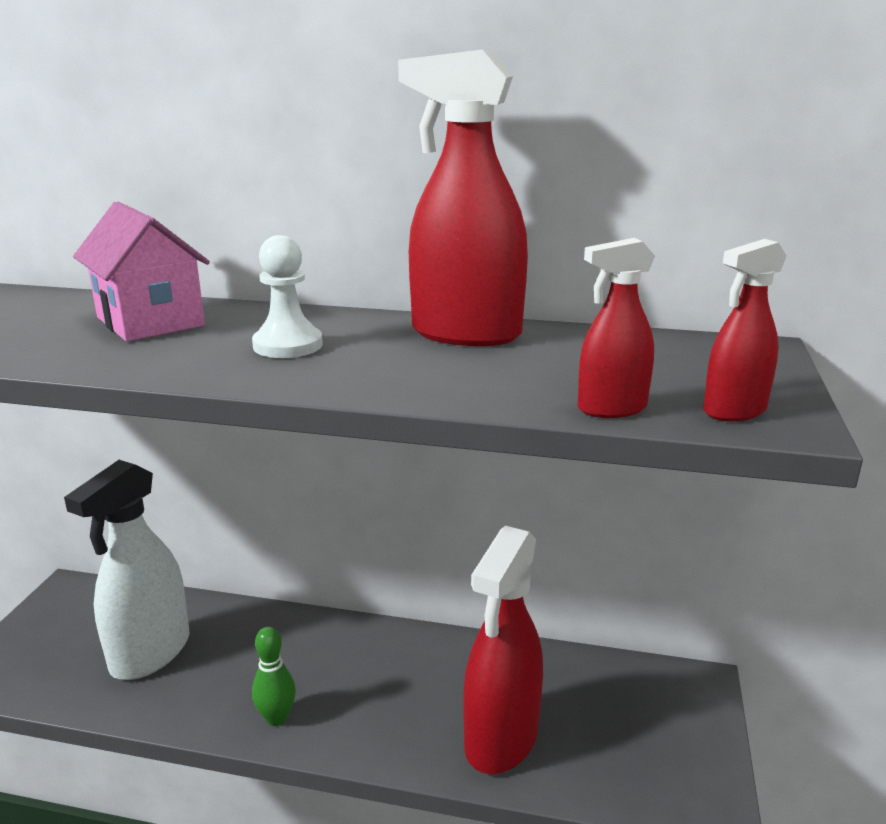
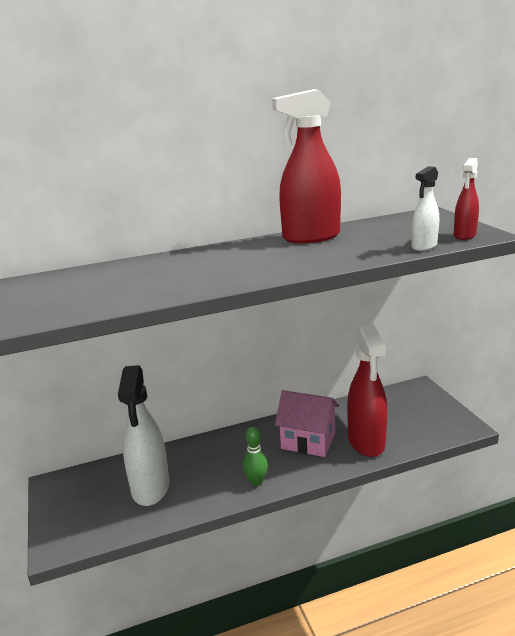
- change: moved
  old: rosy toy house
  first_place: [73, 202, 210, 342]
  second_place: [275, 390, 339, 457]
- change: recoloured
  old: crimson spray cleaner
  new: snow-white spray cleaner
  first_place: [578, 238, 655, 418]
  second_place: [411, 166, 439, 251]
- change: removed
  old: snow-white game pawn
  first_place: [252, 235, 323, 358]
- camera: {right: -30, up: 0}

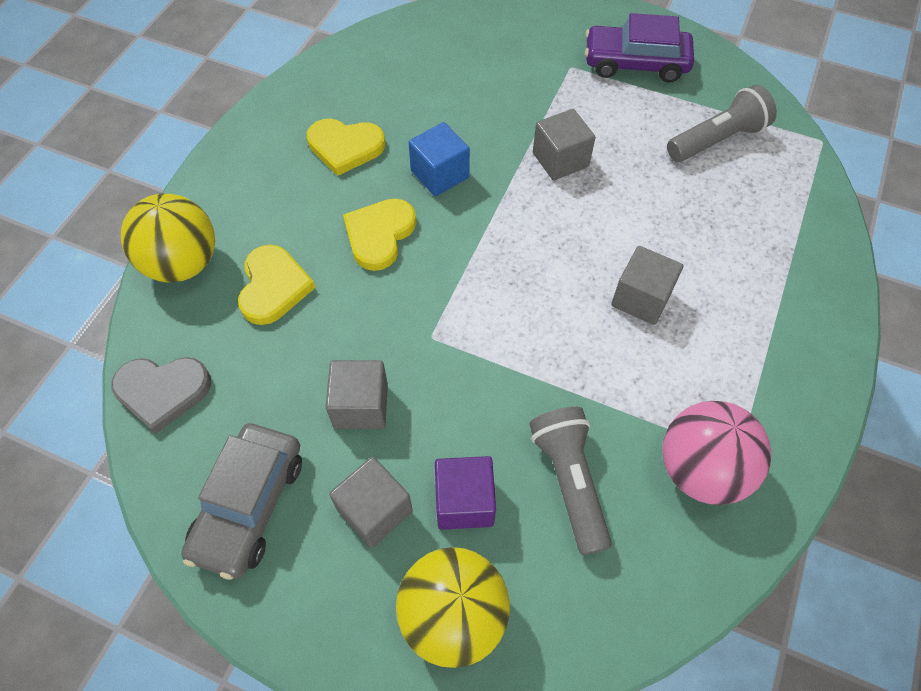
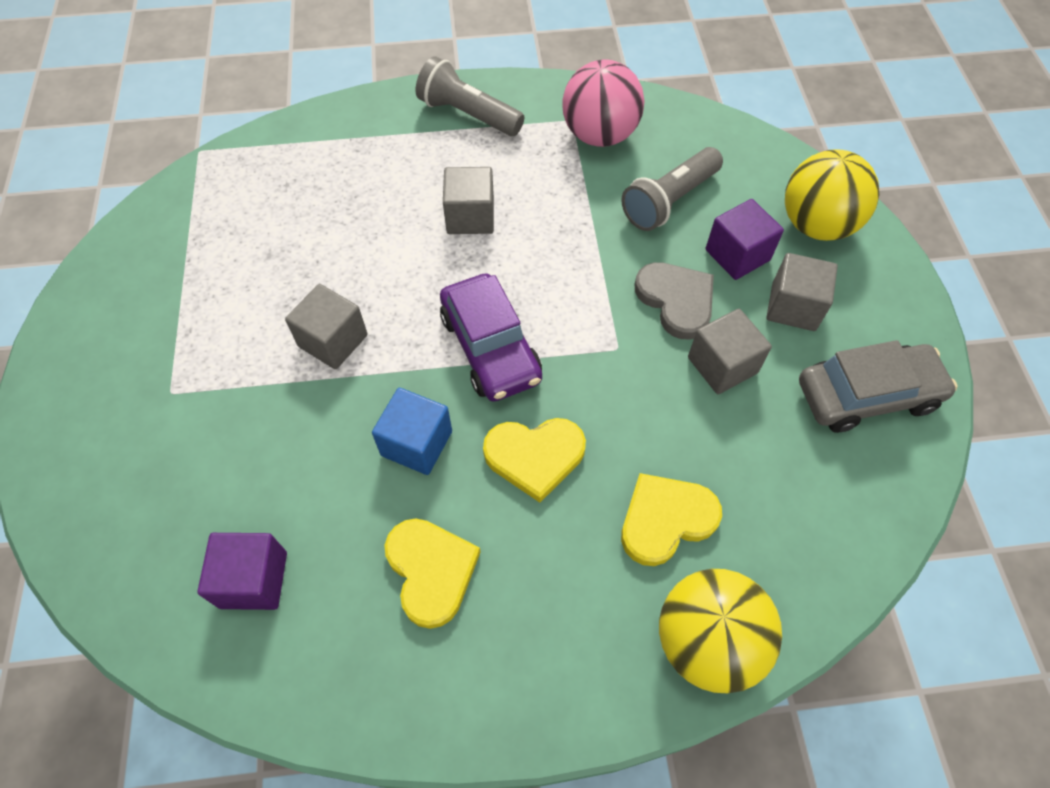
- change: added
  new: royal purple block
  second_place: [198, 533, 287, 610]
- change: moved
  old: ash-grey torch
  first_place: [667, 85, 777, 162]
  second_place: [416, 56, 524, 136]
- change: moved
  old: royal purple toy car
  first_place: [585, 13, 694, 83]
  second_place: [440, 273, 542, 402]
- change: moved
  old: ash-grey heart shape
  first_place: [111, 357, 211, 434]
  second_place: [635, 262, 714, 339]
- camera: {right: -120, up: 0}

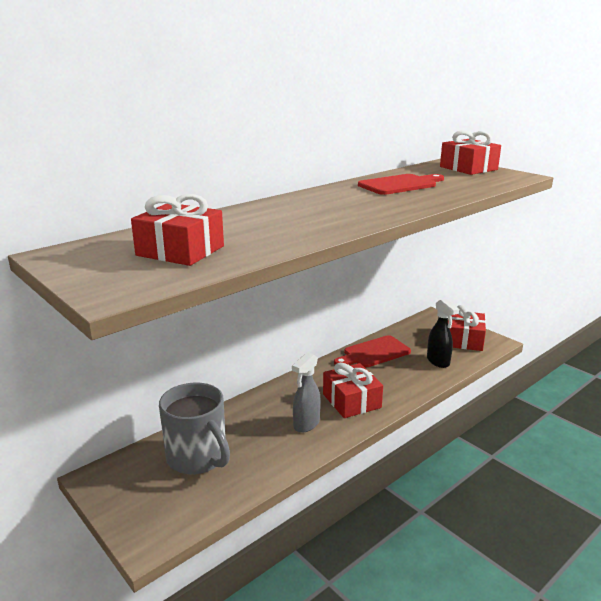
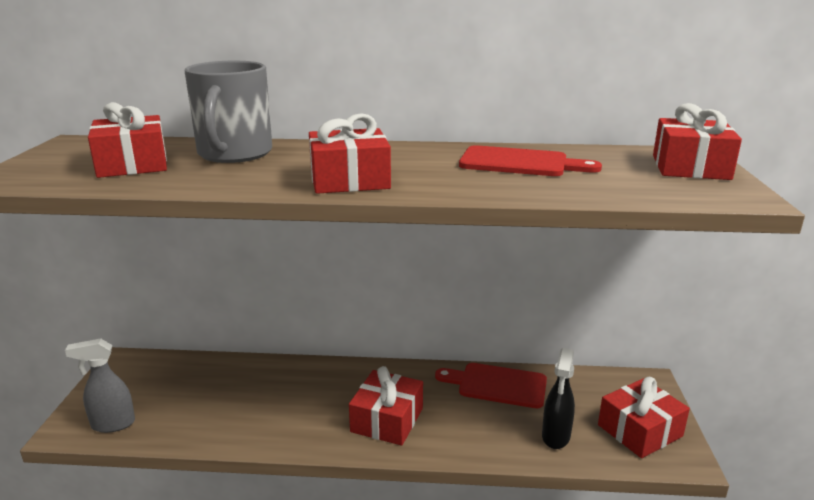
- change: moved
  old: ash-grey spray cleaner
  first_place: [292, 352, 321, 433]
  second_place: [65, 339, 135, 433]
- change: moved
  old: ash-grey tea mug
  first_place: [159, 383, 230, 474]
  second_place: [185, 61, 272, 163]
- change: added
  new: crimson present
  second_place: [309, 113, 391, 194]
- camera: {right: 45, up: 0}

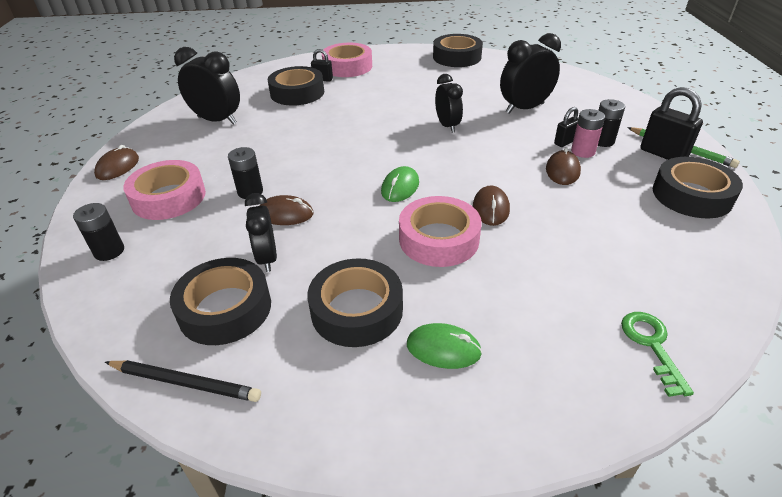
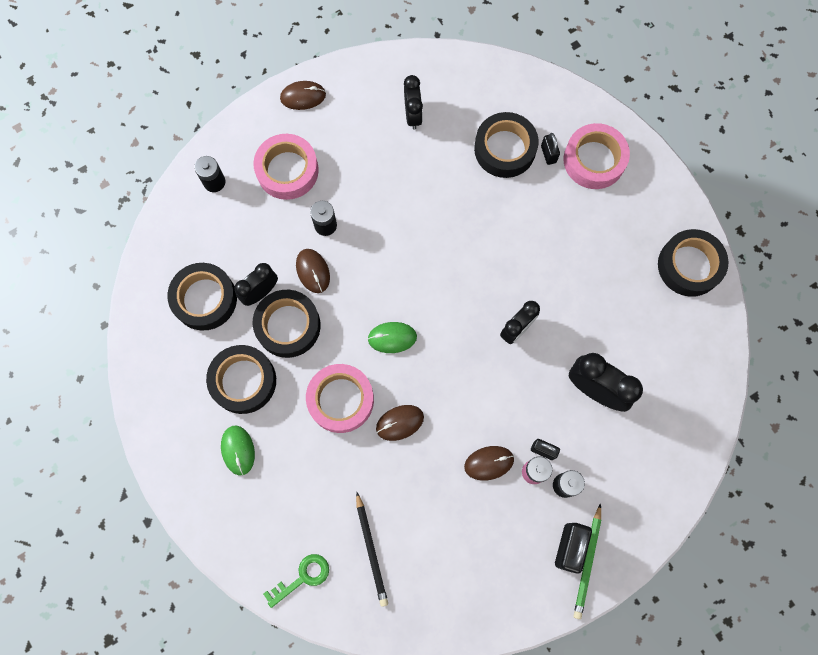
- change: moved
  old: ebony tape
  first_place: [653, 157, 743, 218]
  second_place: [253, 290, 321, 358]
- change: moved
  old: ebony wooden pencil
  first_place: [105, 360, 261, 402]
  second_place: [356, 492, 388, 607]
- change: resized
  old: ebony bedside clock
  first_place: [174, 47, 240, 125]
  second_place: [404, 75, 423, 130]
  factor: 0.66
- camera: {right: 60, up: 35}

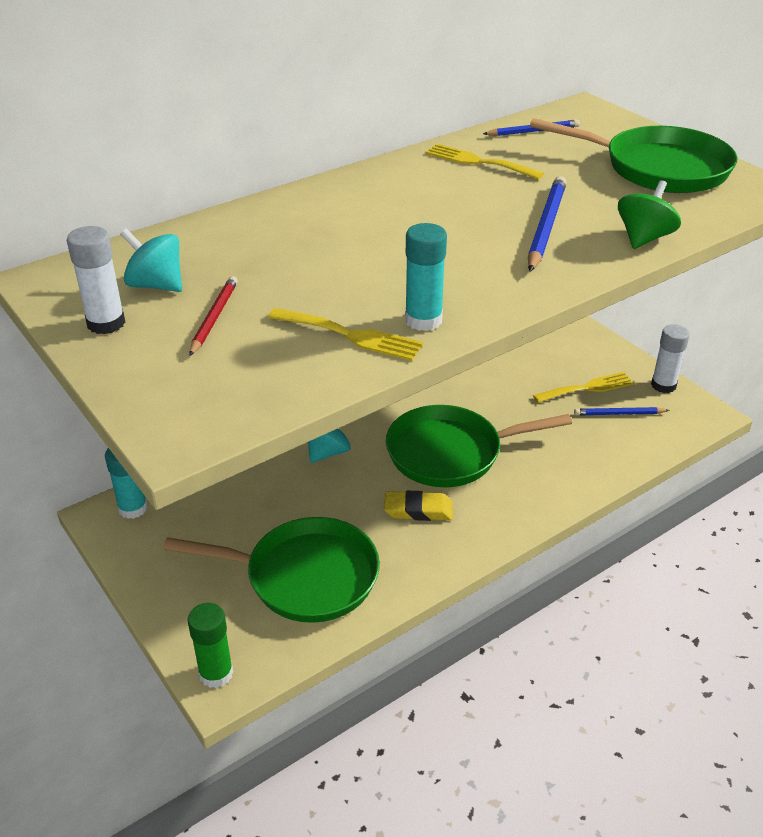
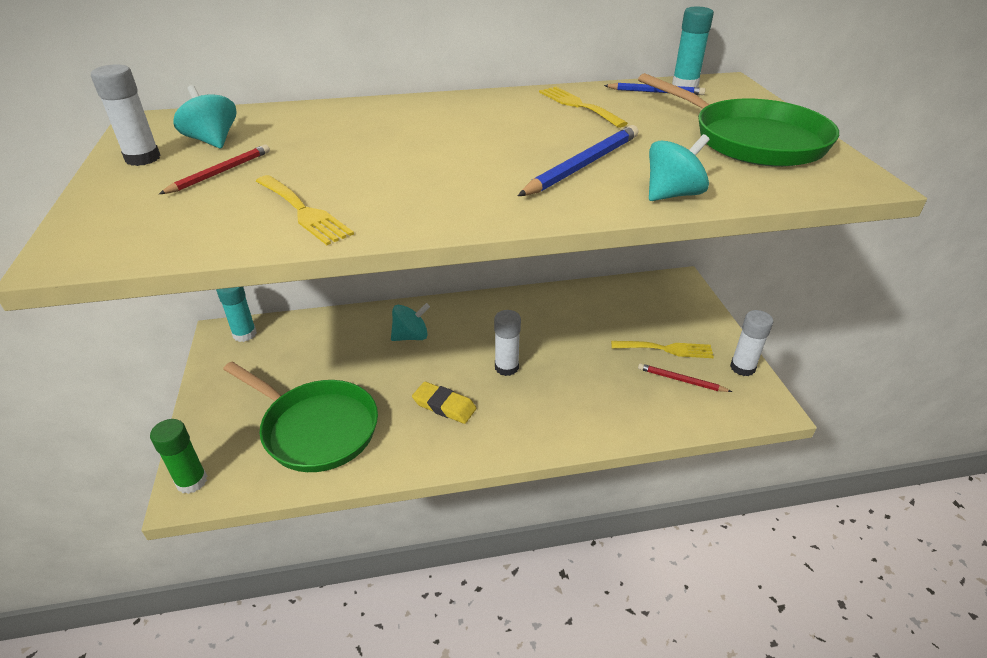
- change: replaced
  old: leaf-green frying pan
  new: snow-white stick of glue
  first_place: [386, 405, 572, 487]
  second_place: [494, 310, 521, 376]
- change: recoloured
  old: royal blue wooden pencil
  new: crimson wooden pencil
  first_place: [574, 407, 670, 416]
  second_place: [638, 363, 732, 392]
- change: recoloured
  old: leaf-green whirligig
  new: aqua whirligig
  first_place: [618, 180, 681, 249]
  second_place: [649, 134, 710, 201]
- change: moved
  old: aqua stick of glue
  first_place: [405, 223, 447, 331]
  second_place: [672, 6, 714, 87]
- camera: {right: 25, up: 0}

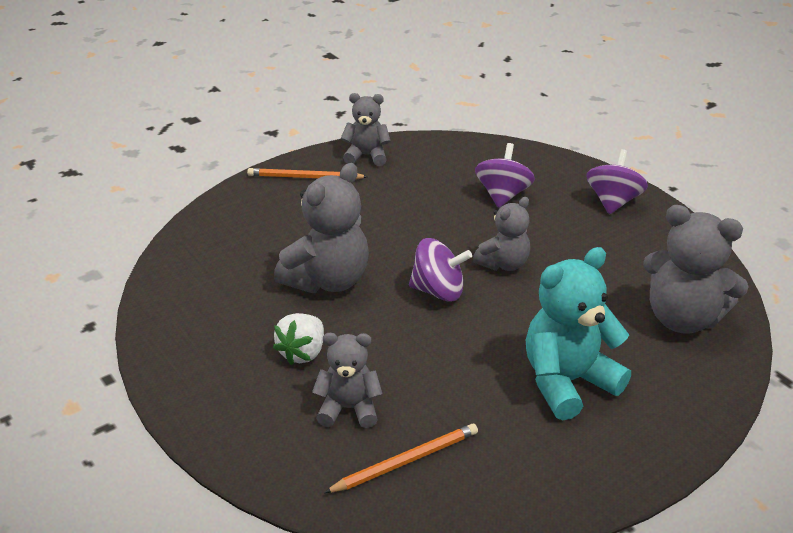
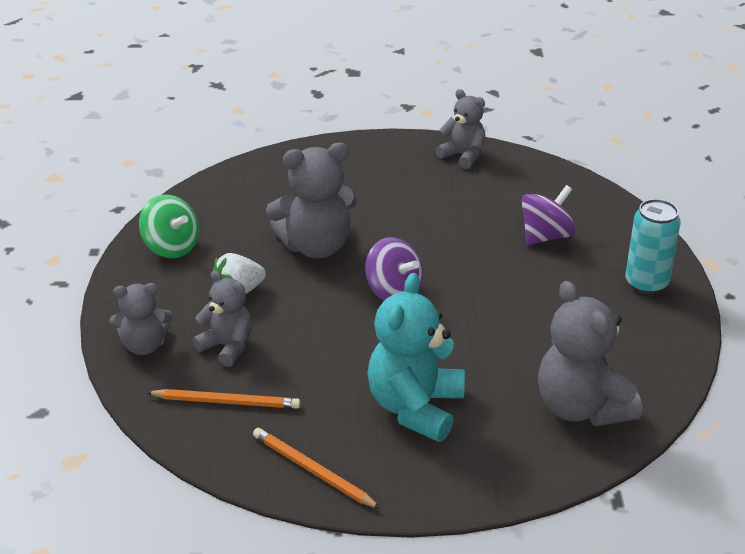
- change: moved
  old: ash-grey teddy
  first_place: [473, 197, 530, 271]
  second_place: [109, 283, 173, 355]
- change: added
  new: leaf-green whirligig
  second_place: [139, 194, 199, 259]
- change: moved
  old: orange wooden pencil
  first_place: [247, 168, 368, 179]
  second_place: [253, 428, 381, 509]
- change: turned
  old: aqua teddy
  first_place: [526, 247, 631, 420]
  second_place: [368, 273, 465, 442]
  degrees: -75
- change: replaced
  old: royal purple whirligig
  new: aqua can
  first_place: [586, 149, 648, 214]
  second_place: [625, 199, 681, 294]
- camera: {right: 35, up: 0}

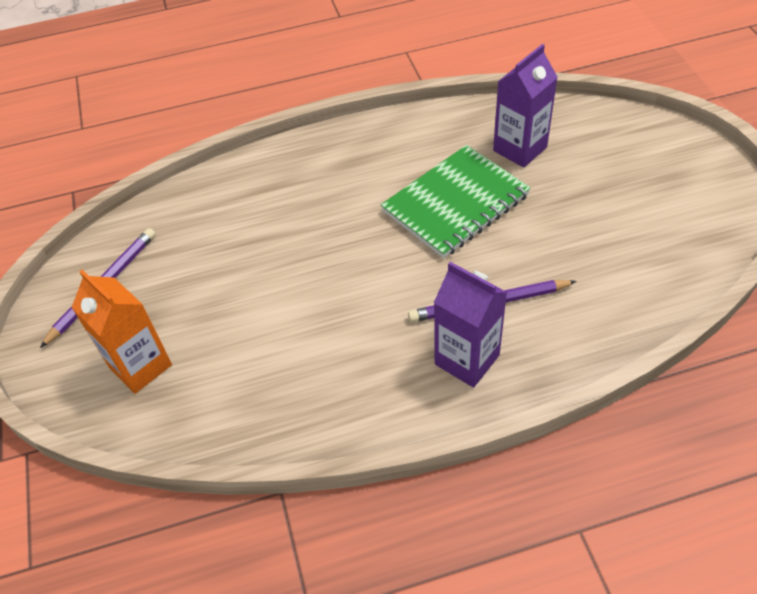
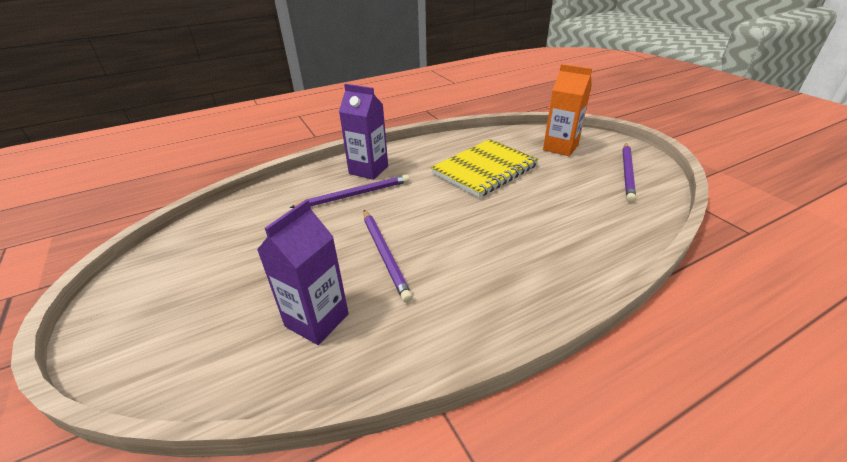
- change: replaced
  old: leaf-green exercise book
  new: royal purple wooden pencil
  first_place: [381, 145, 531, 258]
  second_place: [364, 210, 413, 303]
- change: added
  new: golden exercise book
  second_place: [431, 139, 539, 198]
- camera: {right: 165, up: -15}

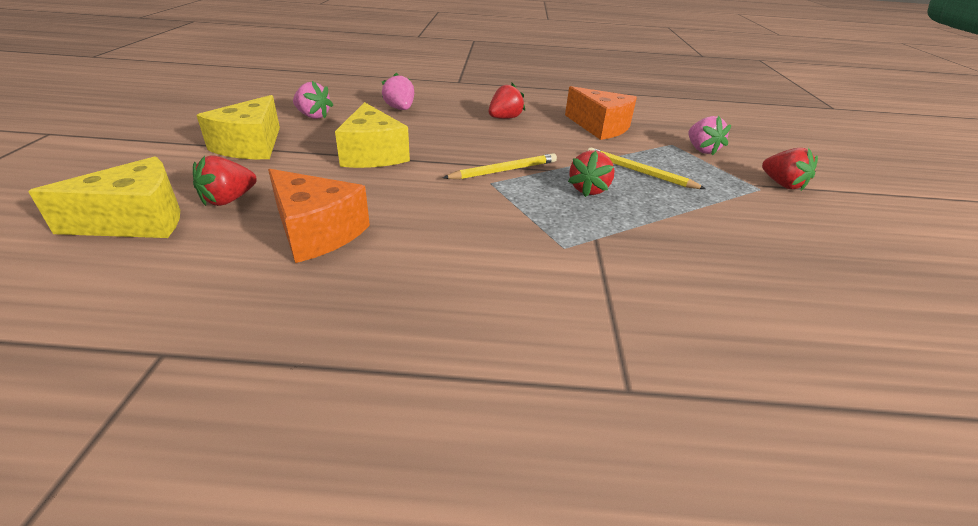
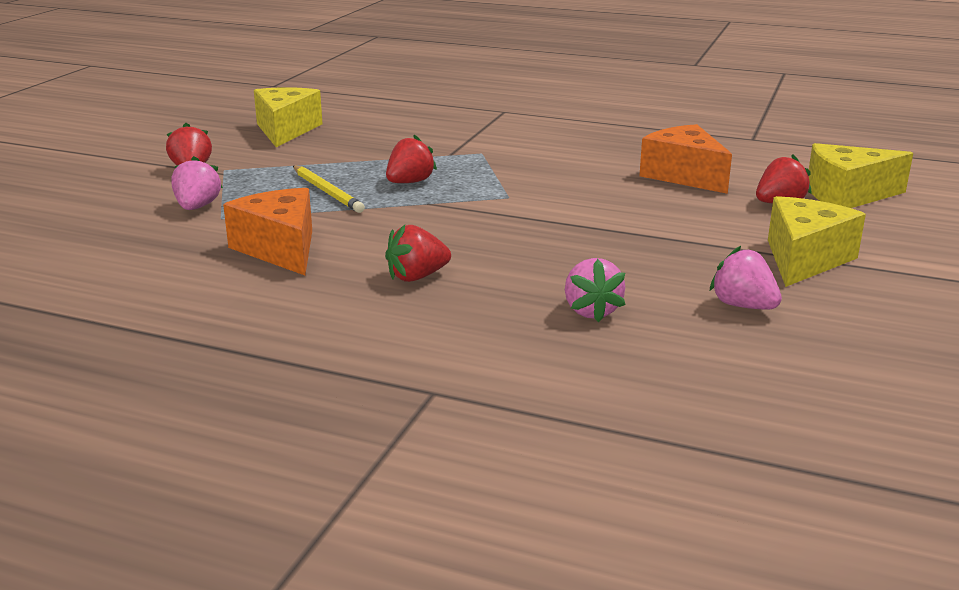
- change: moved
  old: golden piece of cheese
  first_place: [335, 102, 410, 168]
  second_place: [254, 87, 323, 147]
- change: removed
  old: golden wooden pencil
  first_place: [443, 153, 557, 179]
- camera: {right: -160, up: -10}

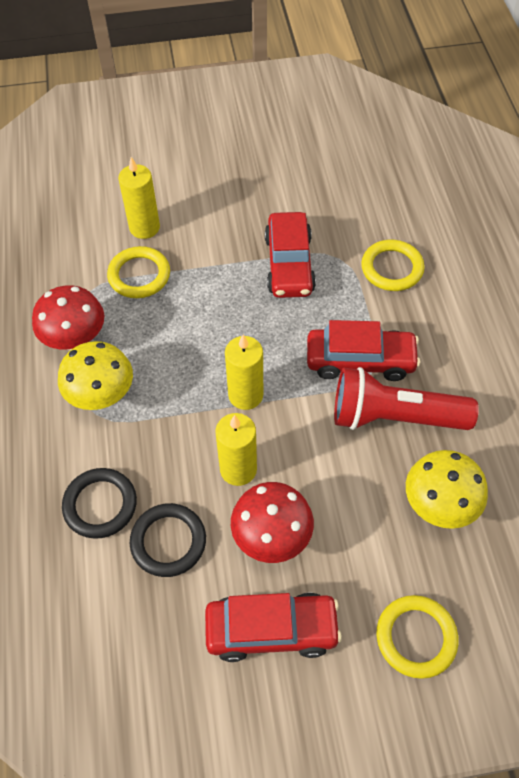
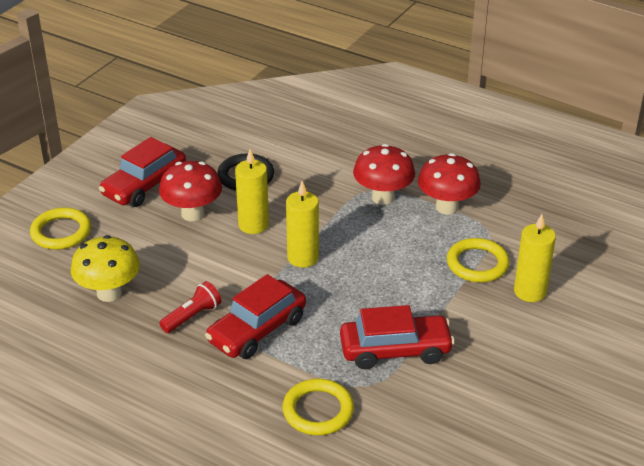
- change: resized
  old: crimson torch
  first_place: [334, 367, 479, 430]
  second_place: [159, 281, 221, 333]
  factor: 0.51
- change: turned
  old: crimson toy car
  first_place: [265, 212, 316, 298]
  second_place: [340, 305, 455, 369]
  degrees: 135
- change: recoloured
  old: golden fungus
  new: crimson fungus
  first_place: [58, 341, 133, 410]
  second_place: [353, 144, 415, 205]
- change: removed
  old: ebony torus
  first_place: [62, 468, 137, 539]
- camera: {right: 130, up: -20}

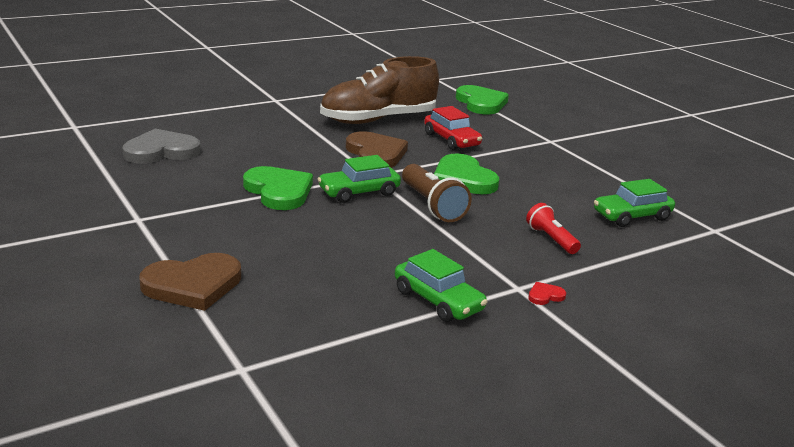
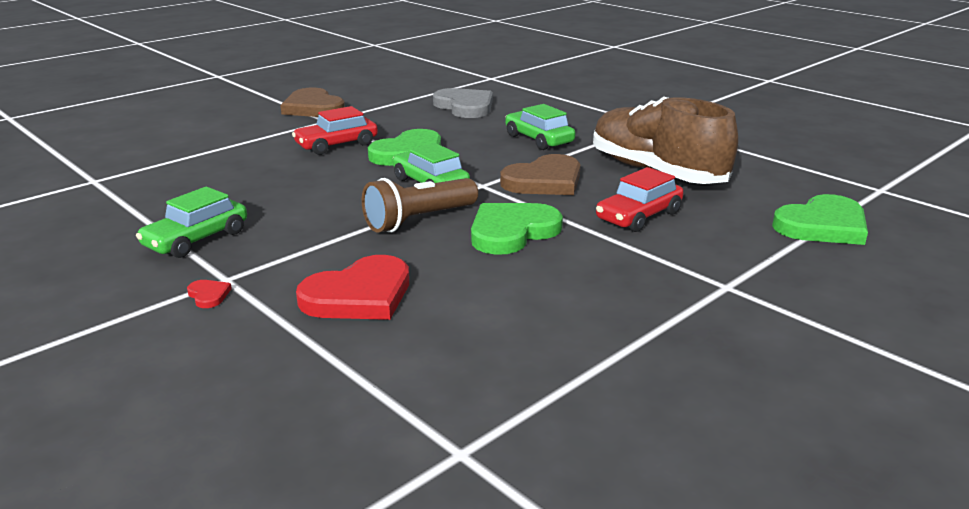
- change: moved
  old: russet heart shape
  first_place: [140, 253, 241, 311]
  second_place: [280, 88, 345, 117]
- change: added
  new: crimson toy car
  second_place: [292, 106, 378, 155]
- change: replaced
  old: crimson torch
  new: crimson heart shape
  first_place: [526, 203, 581, 254]
  second_place: [296, 255, 409, 320]
- change: moved
  old: leaf-green toy car
  first_place: [594, 179, 675, 227]
  second_place: [505, 104, 575, 150]
- camera: {right: 80, up: 0}

